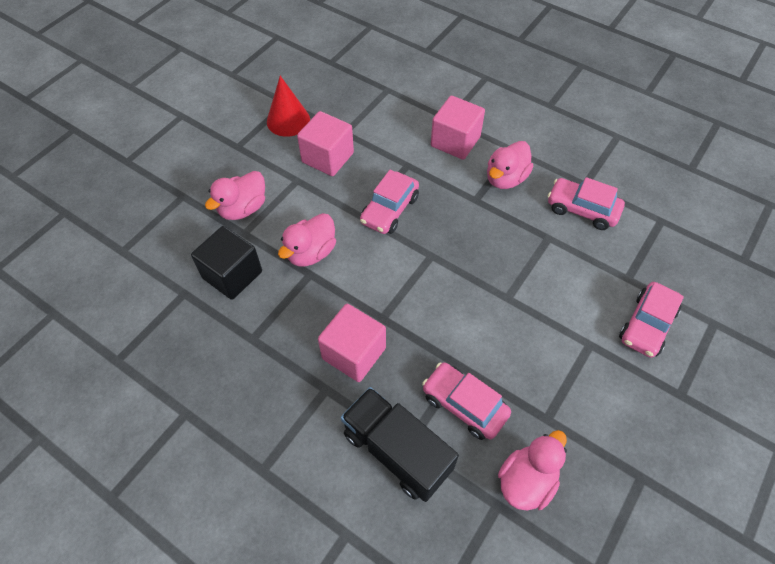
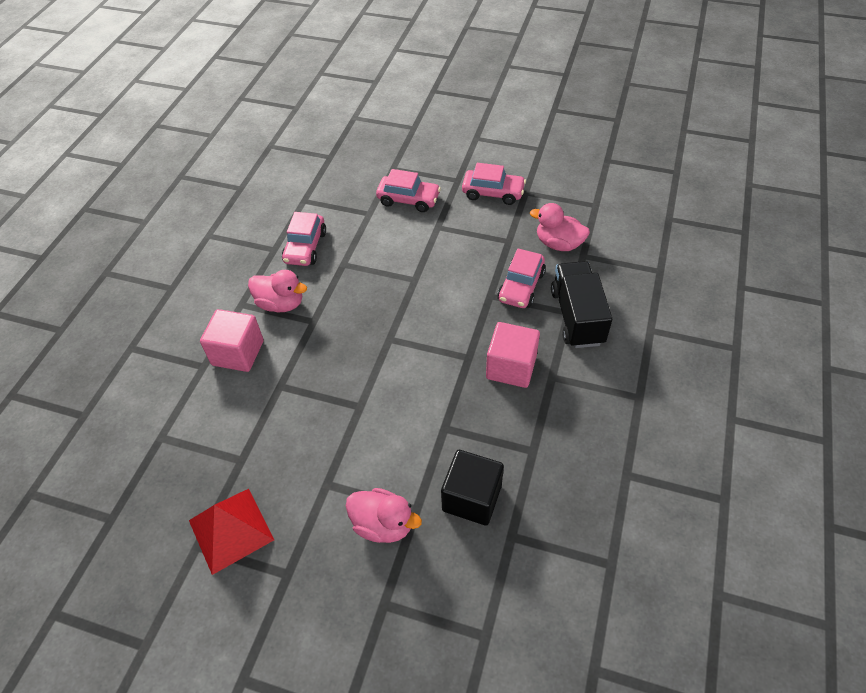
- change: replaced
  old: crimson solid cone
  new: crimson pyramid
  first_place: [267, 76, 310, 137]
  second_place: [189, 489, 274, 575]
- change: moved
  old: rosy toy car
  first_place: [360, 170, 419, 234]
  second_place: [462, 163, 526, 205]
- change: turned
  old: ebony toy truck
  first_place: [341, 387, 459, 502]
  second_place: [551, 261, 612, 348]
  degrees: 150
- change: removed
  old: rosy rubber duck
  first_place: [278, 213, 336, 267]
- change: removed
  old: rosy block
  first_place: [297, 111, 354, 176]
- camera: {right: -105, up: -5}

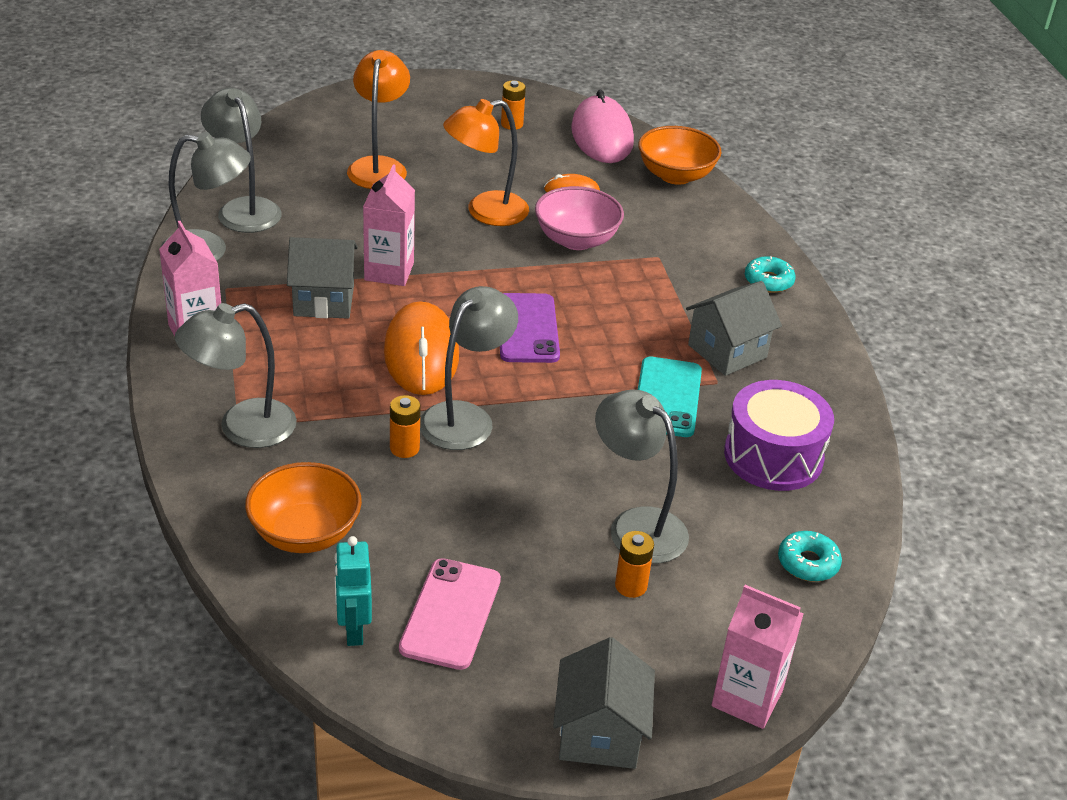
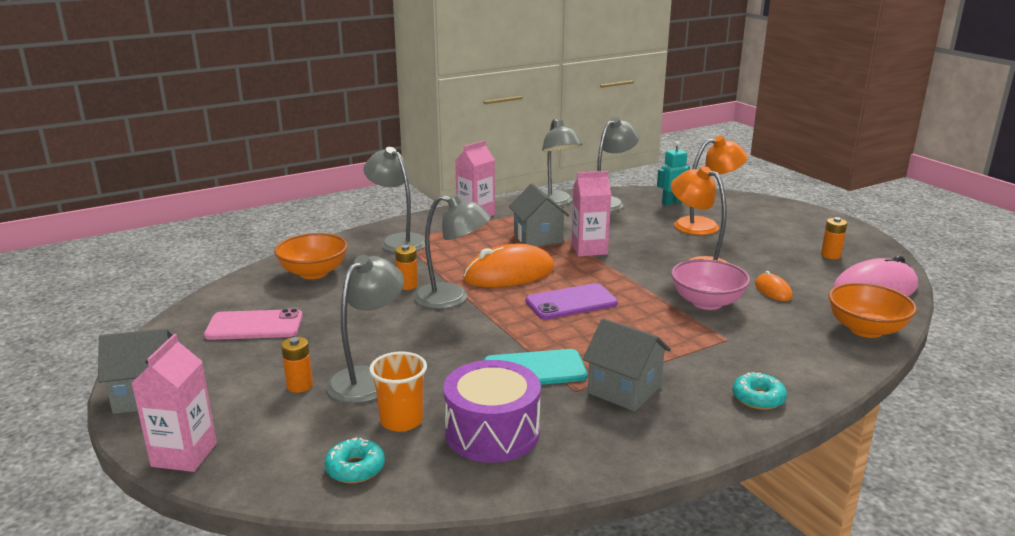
- change: added
  new: orange tumbler
  second_place: [369, 352, 427, 432]
- change: moved
  old: aqua robot figure
  first_place: [334, 536, 372, 646]
  second_place: [657, 141, 690, 206]
- camera: {right: 75, up: -15}

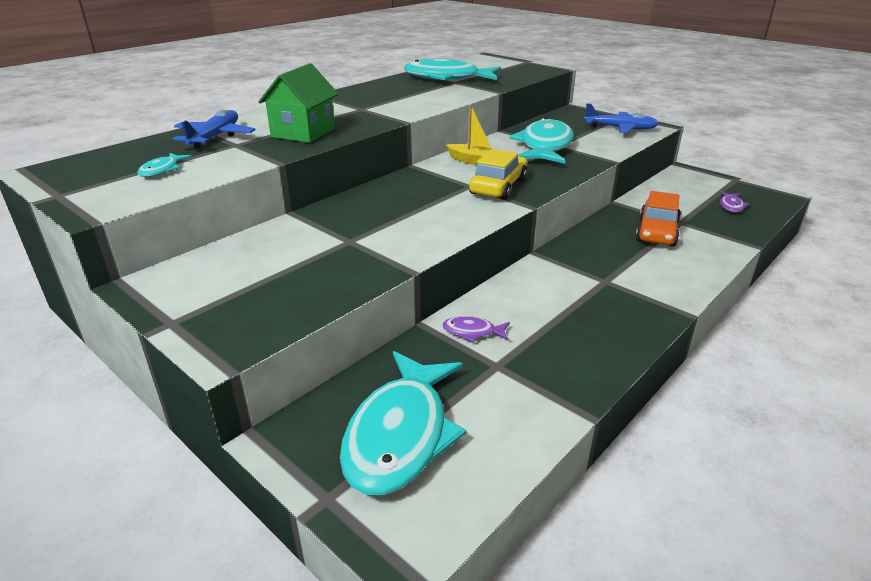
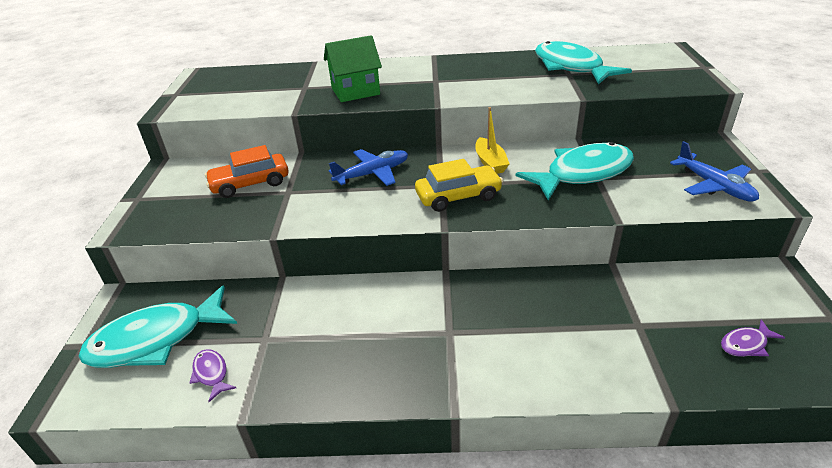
- change: moved
  old: royal purple fish figure
  first_place: [442, 316, 510, 343]
  second_place: [189, 349, 236, 402]
- change: moved
  old: orange toy car
  first_place: [636, 191, 681, 247]
  second_place: [205, 145, 289, 198]
- change: moved
  old: royal blue aeroplane
  first_place: [173, 110, 255, 148]
  second_place: [329, 149, 408, 186]
- change: removed
  old: aqua fish figure
  first_place: [137, 153, 192, 177]
- camera: {right: 50, up: 5}

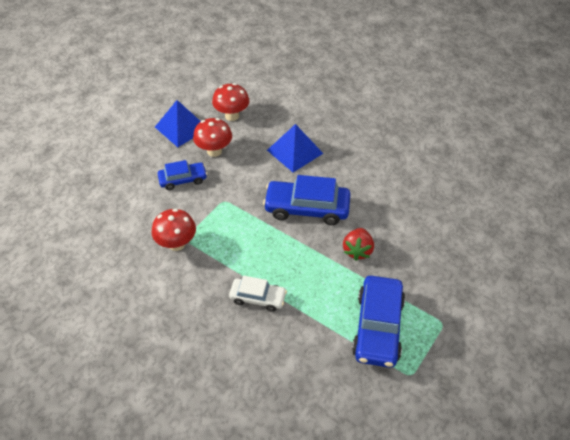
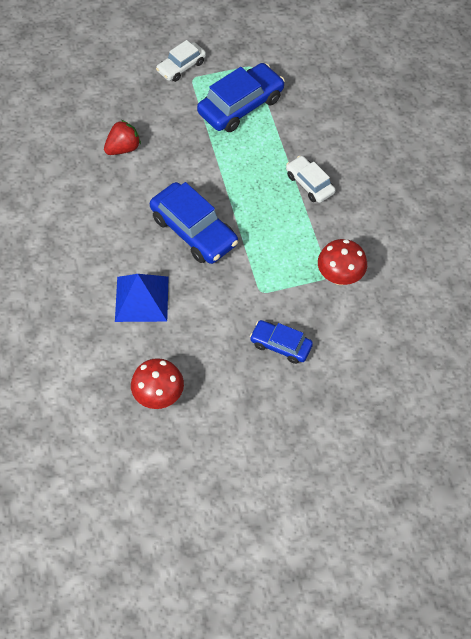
- change: moved
  old: crimson toy strawberry
  first_place: [343, 228, 374, 261]
  second_place: [104, 120, 141, 155]
- change: added
  new: snow-white toy car
  second_place: [156, 40, 206, 82]
- change: removed
  old: royal blue pyramid
  first_place: [155, 100, 201, 147]
- change: removed
  old: crimson fungus
  first_place: [193, 118, 232, 157]
- camera: {right: -140, up: 10}

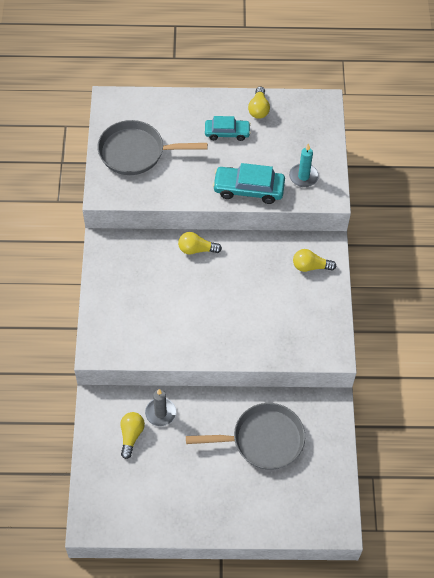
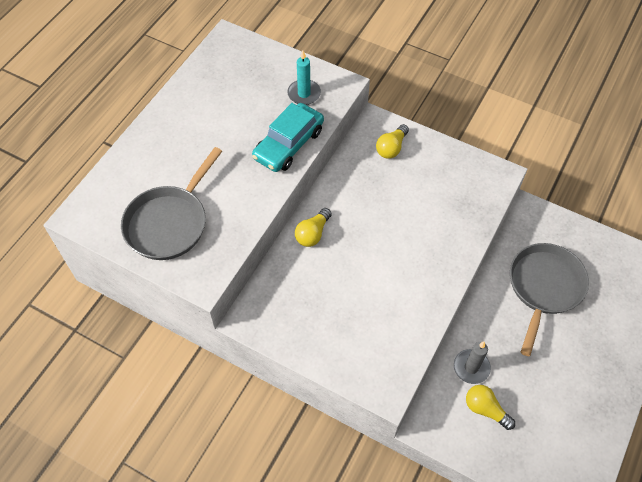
- change: removed
  old: aqua toy car
  first_place: [205, 116, 251, 141]
- change: removed
  old: golden lightbulb
  first_place: [248, 86, 270, 119]
- camera: {right: -60, up: 0}

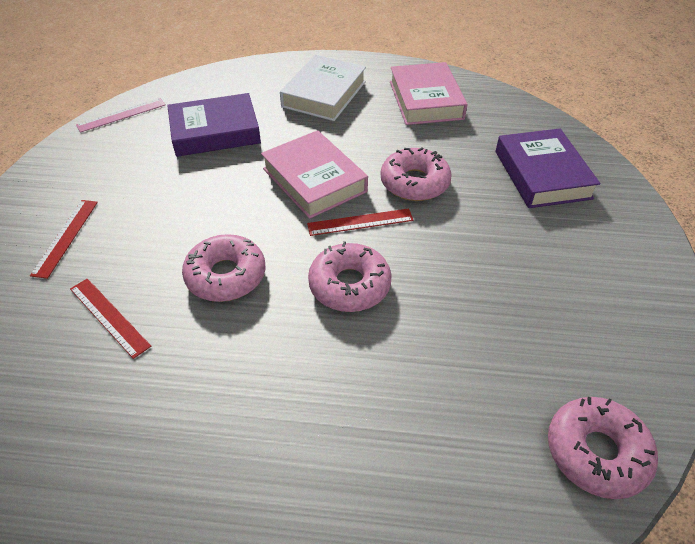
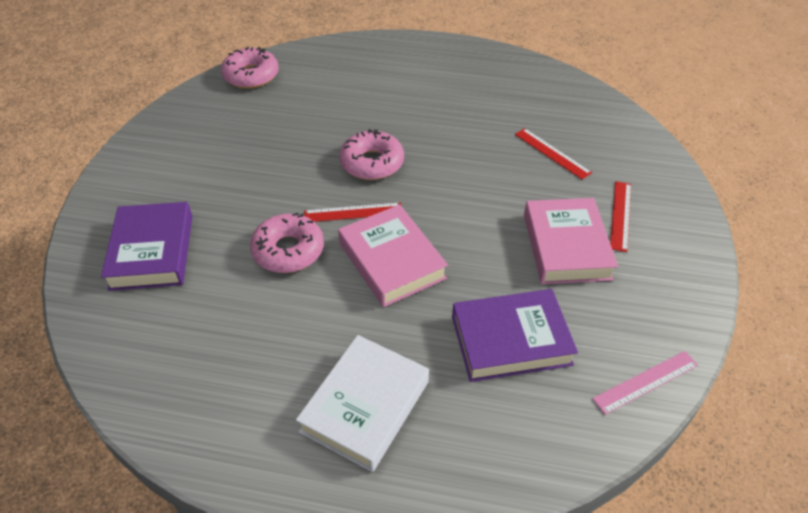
- change: moved
  old: rosy hardback
  first_place: [390, 62, 467, 125]
  second_place: [524, 198, 618, 284]
- change: removed
  old: rosy doughnut
  first_place: [182, 234, 265, 302]
- camera: {right: -175, up: 0}

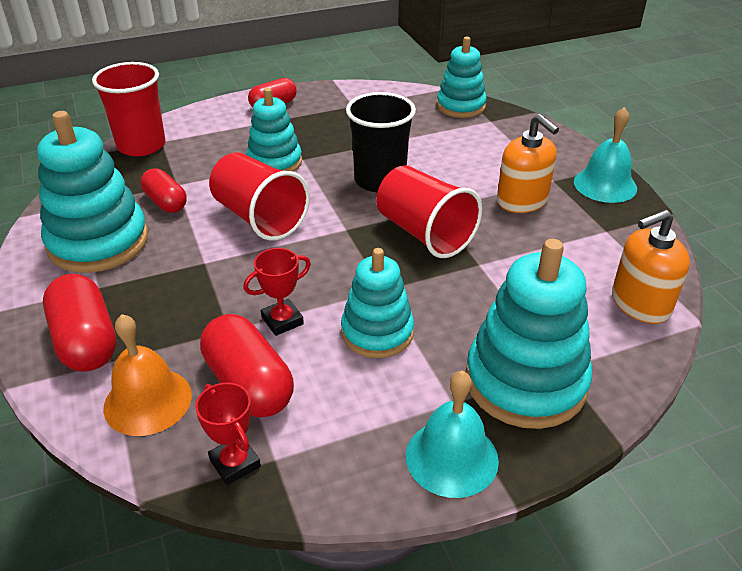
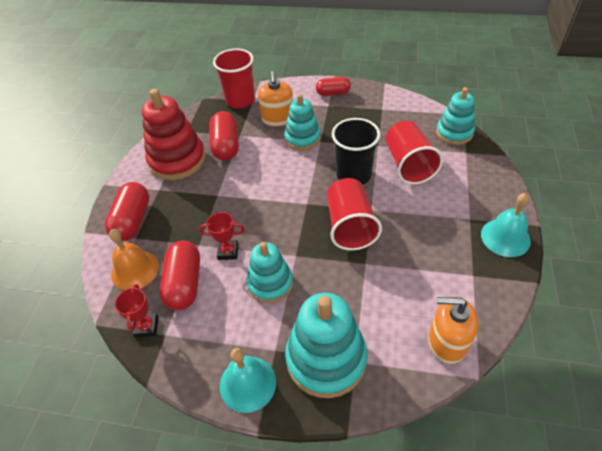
- change: recoloured
  old: aqua stacking rings
  new: crimson stacking rings
  first_place: [37, 111, 148, 273]
  second_place: [142, 89, 206, 180]
- change: resized
  old: crimson capsule
  first_place: [141, 168, 187, 213]
  second_place: [209, 111, 239, 160]
  factor: 1.54
- change: moved
  old: orange soap pump
  first_place: [497, 114, 559, 213]
  second_place: [258, 71, 293, 127]
- change: moved
  old: crimson tumbler
  first_place: [209, 152, 310, 241]
  second_place: [386, 120, 443, 185]
- camera: {right: 35, up: 10}

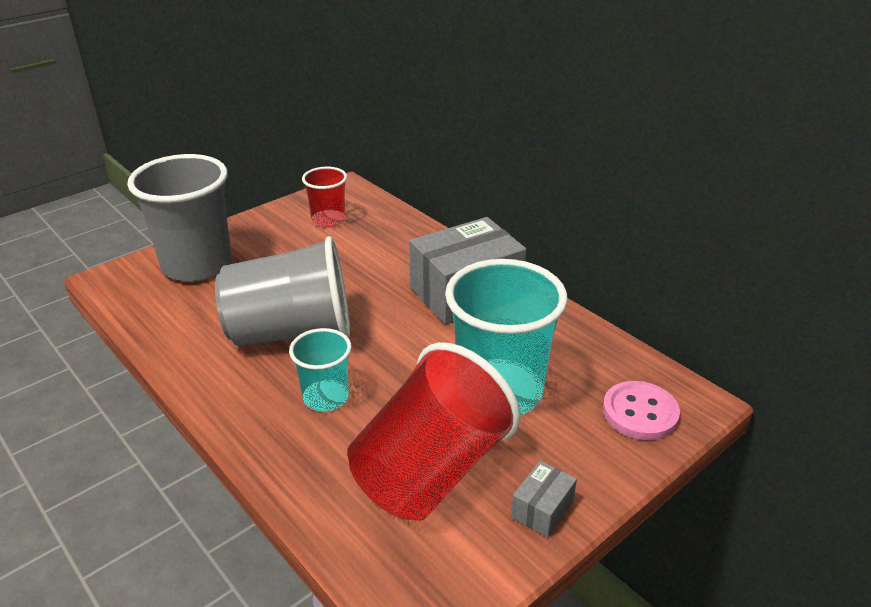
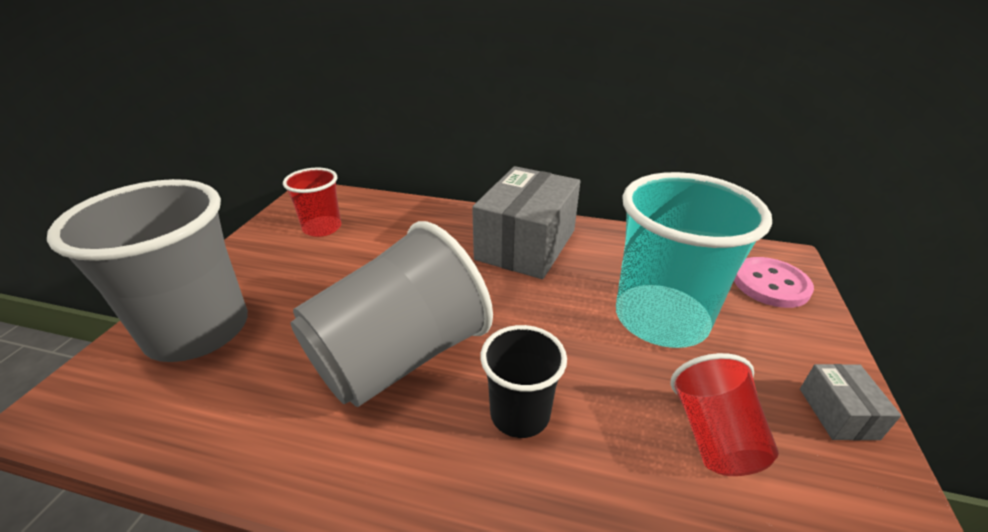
- change: recoloured
  old: aqua tumbler
  new: ebony tumbler
  first_place: [289, 328, 351, 411]
  second_place: [481, 325, 567, 438]
- change: resized
  old: crimson tumbler
  first_place: [347, 342, 520, 521]
  second_place: [670, 353, 779, 476]
  factor: 0.53
- camera: {right: -35, up: 0}

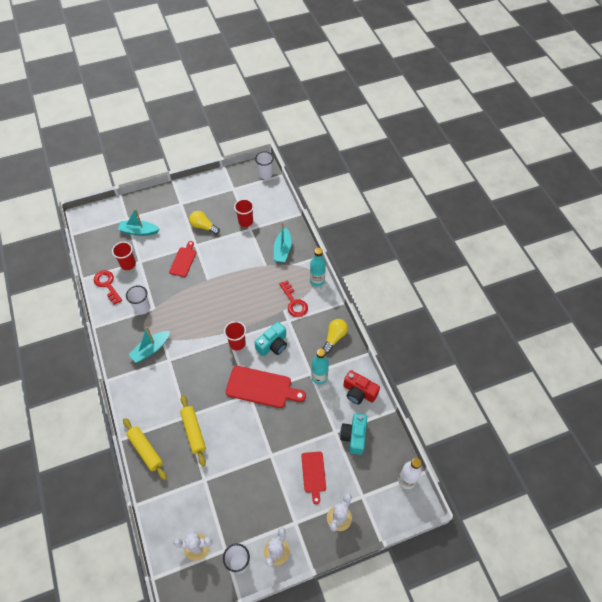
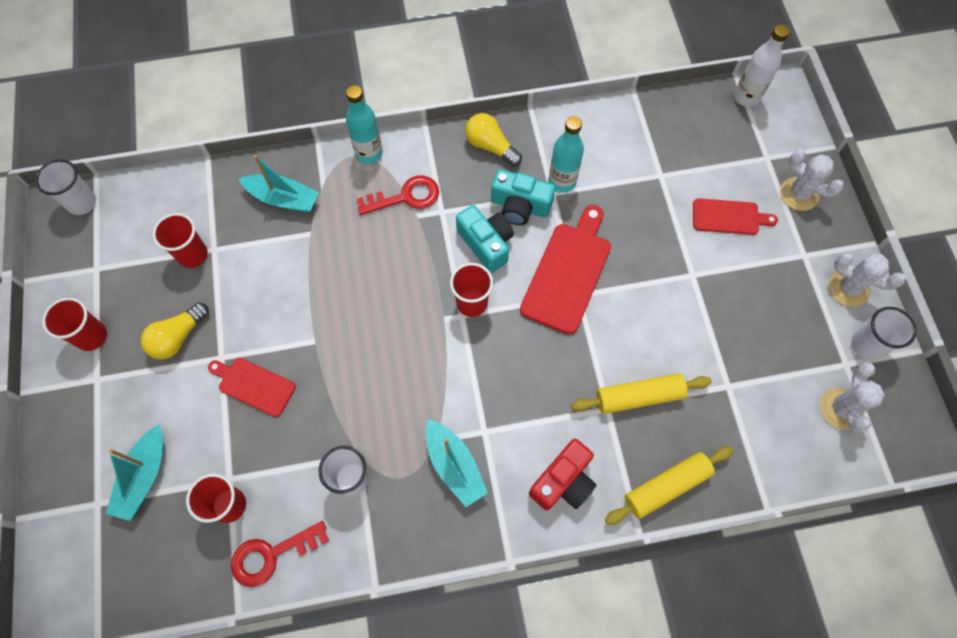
- change: added
  new: crimson tumbler
  second_place: [42, 297, 107, 351]
- change: moved
  old: aqua photo camera
  first_place: [340, 413, 367, 455]
  second_place: [491, 169, 555, 225]
- change: moved
  old: crimson photo camera
  first_place: [343, 370, 380, 404]
  second_place: [529, 439, 596, 510]
- camera: {right: -80, up: 10}

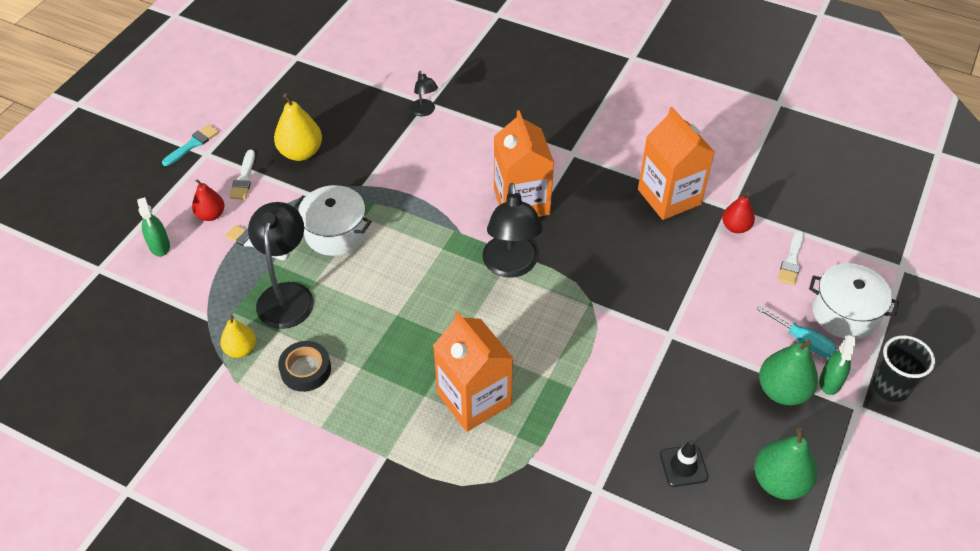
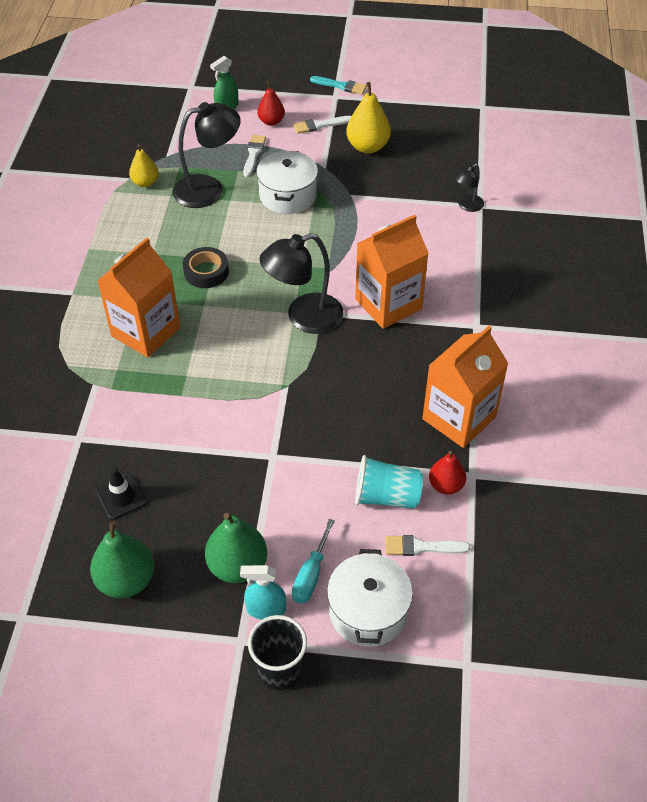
- change: moved
  old: ebony tape
  first_place: [278, 341, 331, 392]
  second_place: [183, 247, 229, 288]
- change: recoloured
  old: leaf-green spray cleaner
  new: aqua spray cleaner
  first_place: [819, 334, 857, 395]
  second_place: [240, 565, 286, 620]
- change: added
  new: aqua tumbler
  second_place: [355, 455, 423, 509]
- camera: {right: 70, up: 0}

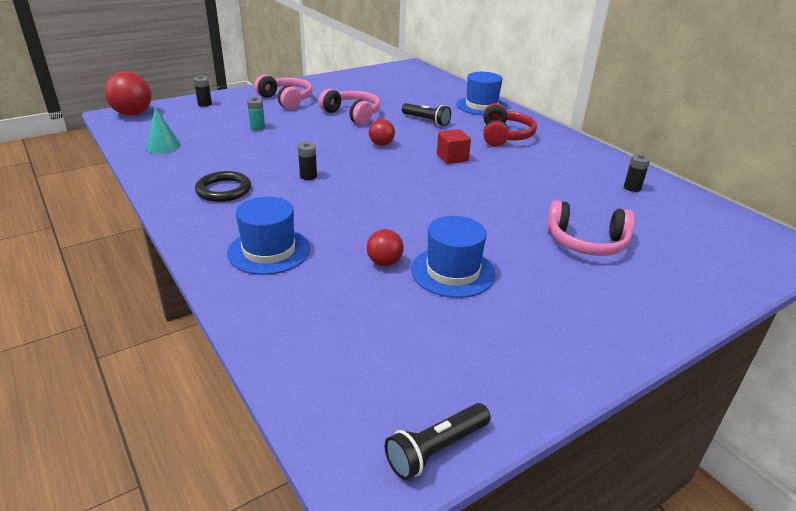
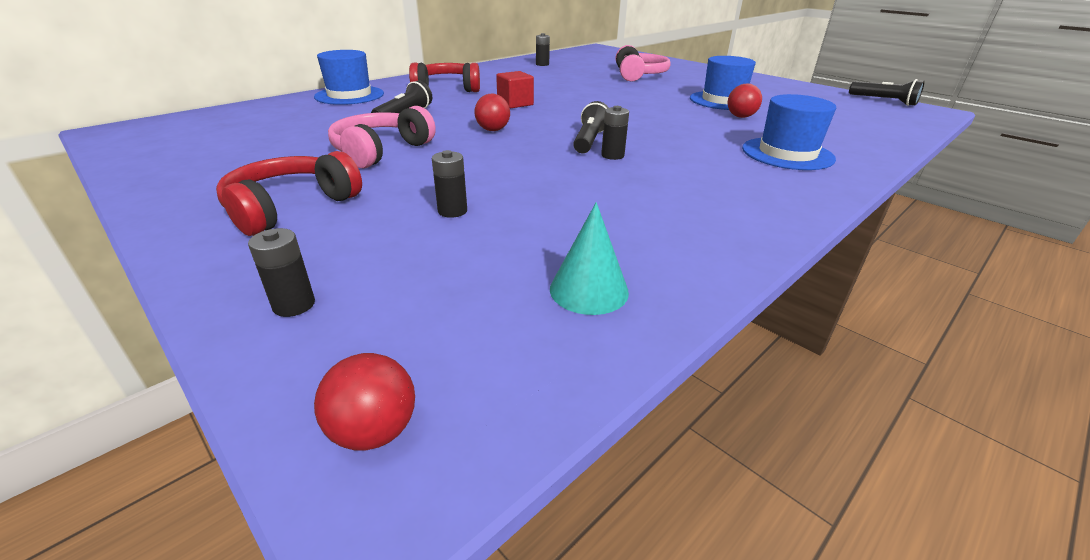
- change: recoloured
  old: rosy over-ear headphones
  new: crimson over-ear headphones
  first_place: [254, 74, 313, 110]
  second_place: [216, 151, 362, 236]
- change: resized
  old: crimson sphere
  first_place: [105, 71, 152, 116]
  second_place: [314, 353, 415, 451]
  factor: 0.58
- change: recoloured
  old: aqua battery
  new: ebony battery
  first_place: [247, 97, 265, 130]
  second_place: [432, 150, 467, 218]
- change: added
  new: ebony torch
  second_place: [573, 101, 609, 153]
- change: removed
  old: ebony torus
  first_place: [195, 171, 251, 202]
- camera: {right: -100, up: 0}

